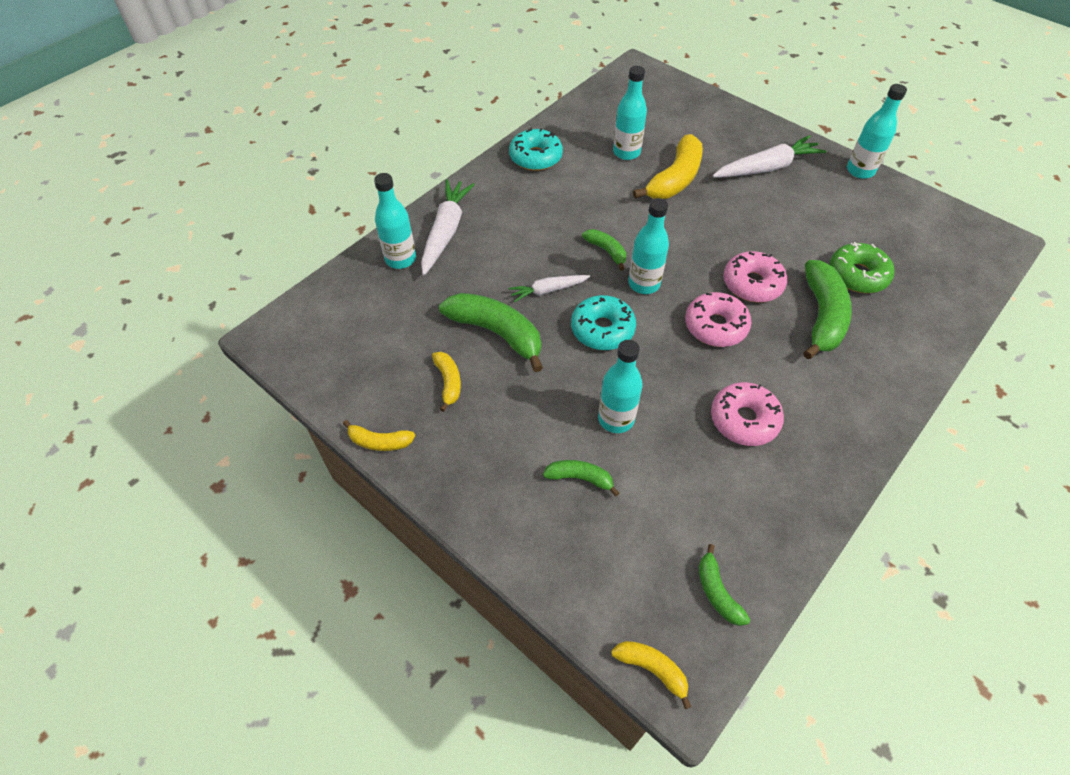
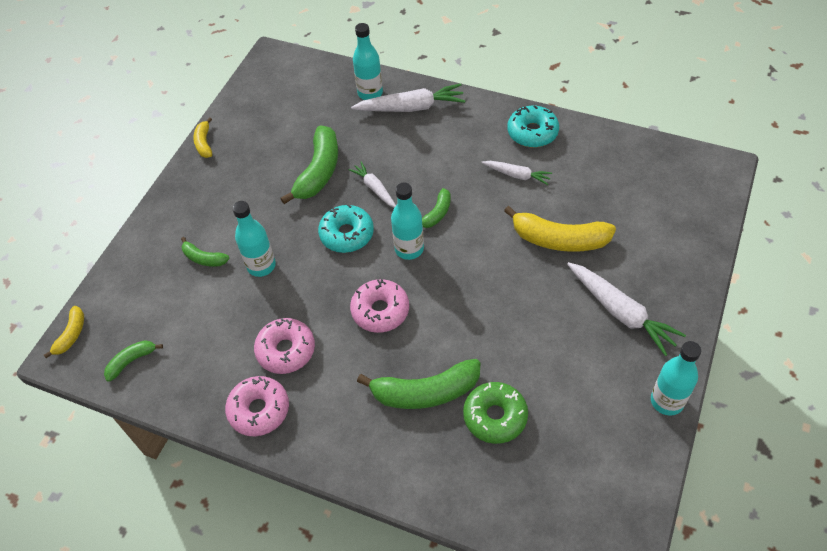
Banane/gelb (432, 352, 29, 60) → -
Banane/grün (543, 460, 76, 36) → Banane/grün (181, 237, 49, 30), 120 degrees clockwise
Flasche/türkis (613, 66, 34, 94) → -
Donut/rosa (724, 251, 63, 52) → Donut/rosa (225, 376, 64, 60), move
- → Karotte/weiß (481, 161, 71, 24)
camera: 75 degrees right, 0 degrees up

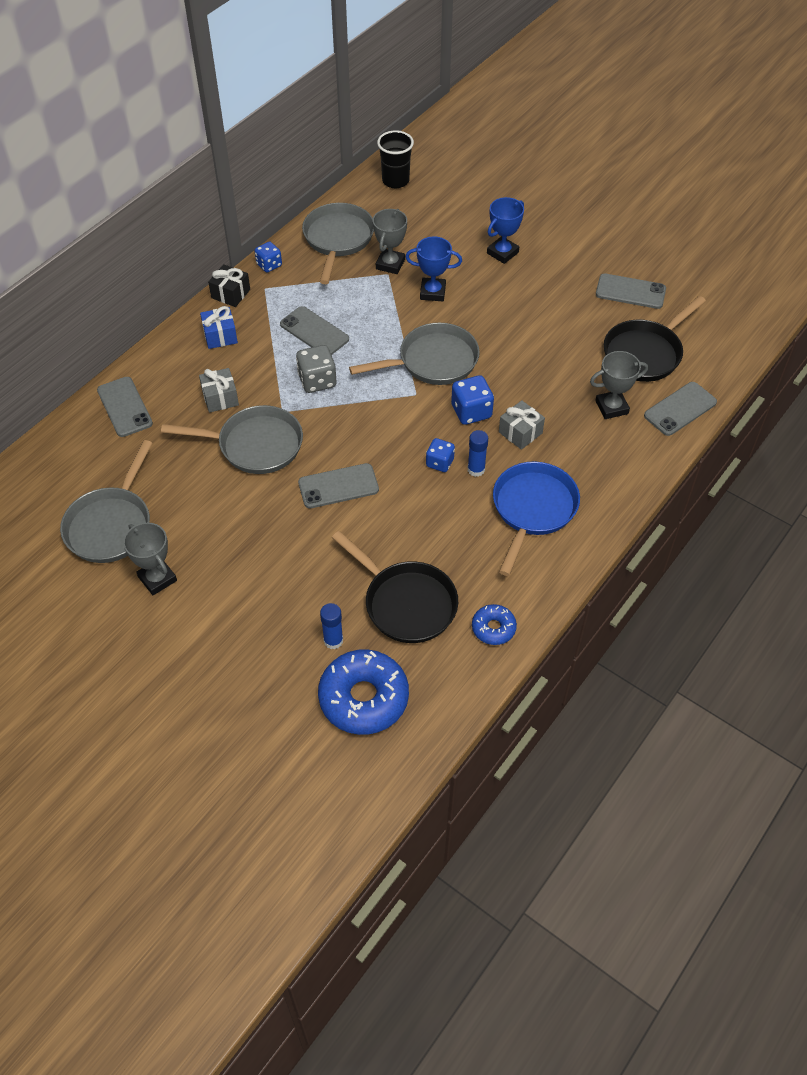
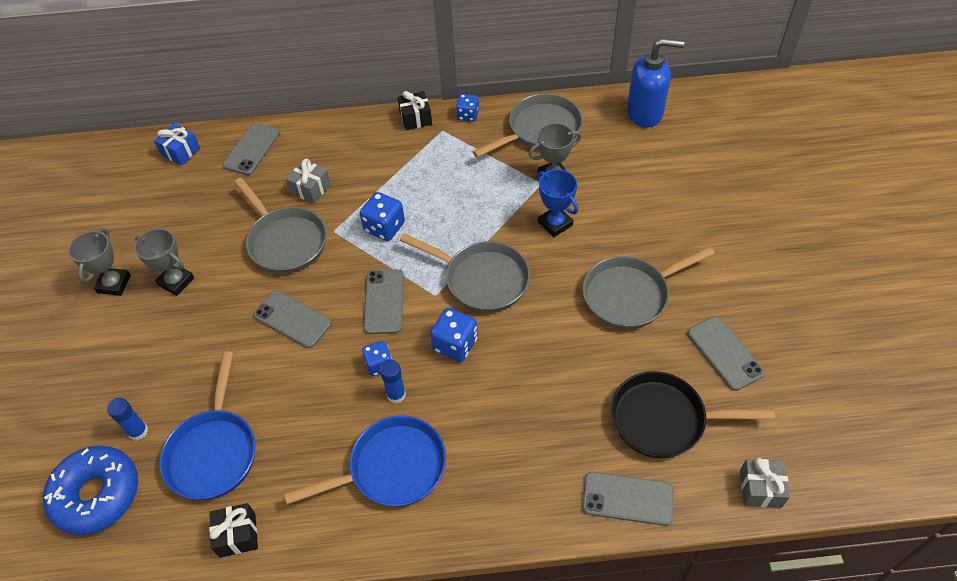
Pfanne/grau (60, 440, 92, 123) → Pfanne/grau (583, 246, 132, 83), move
Geschenk/blau (200, 306, 38, 43) → Geschenk/blau (154, 123, 46, 43), move
Handy/grau (280, 306, 69, 49) → Handy/grau (363, 269, 41, 65), move
Spielwürfel/grau (296, 345, 40, 48) → Spielwürfel/blau (360, 192, 45, 49)
Pfanne/schwarz (332, 531, 126, 112) → Pfanne/blau (159, 352, 97, 148)
Becher/schwarz (377, 130, 37, 58) → Seifenspender/blau (627, 38, 57, 90)
Donut/blau (472, 604, 45, 41) → Geschenk/schwarz (209, 503, 49, 55)
Pokal/blau (487, 197, 37, 67) → -
Geschenk/grau (499, 400, 46, 50) → Geschenk/grau (740, 458, 50, 50), move
Pokal/grau (590, 351, 58, 68) → Pokal/grau (134, 228, 60, 68), move
camera: 50 degrees right, 0 degrees up

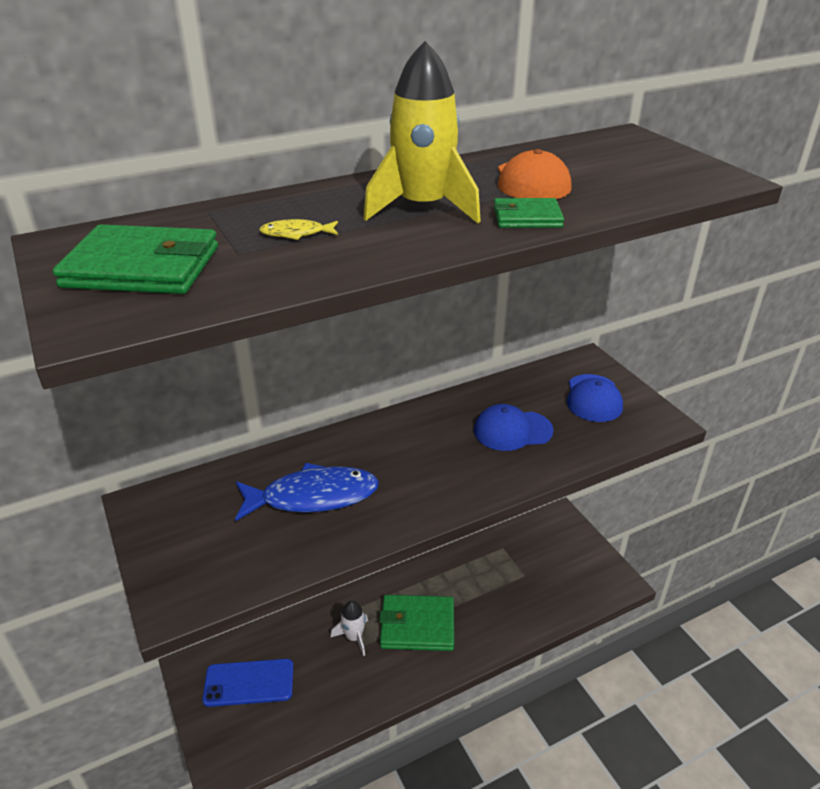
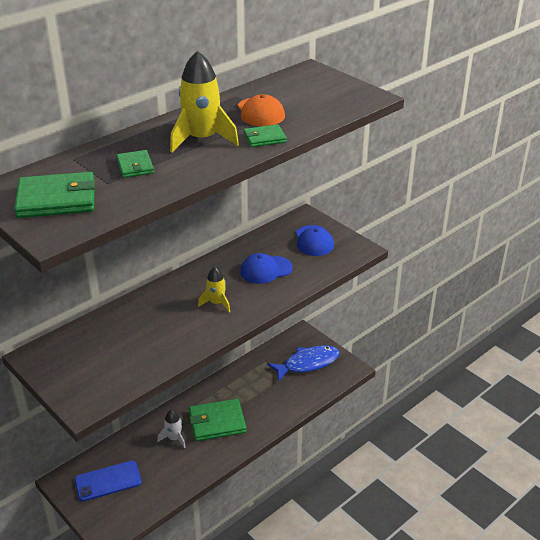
Fisch/blau (235, 463, 144, 58) → Fisch/blau (267, 345, 73, 36), move
Fisch/gelb (259, 219, 79, 21) → Geldbörse/grün (116, 150, 38, 28)
- → Rakete/gelb (198, 267, 32, 45)
camera: 15 degrees left, 0 degrees up

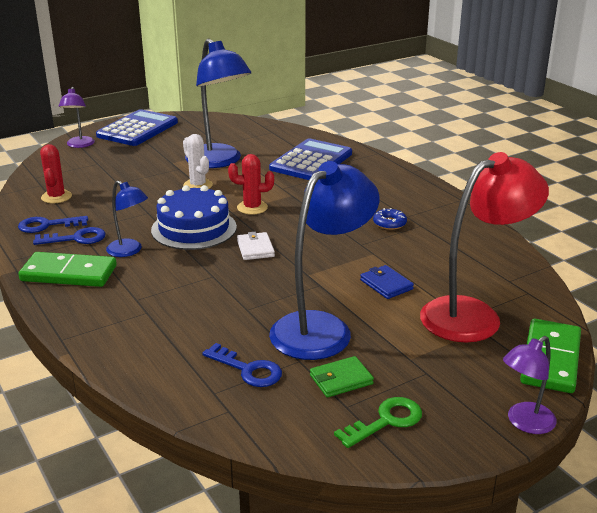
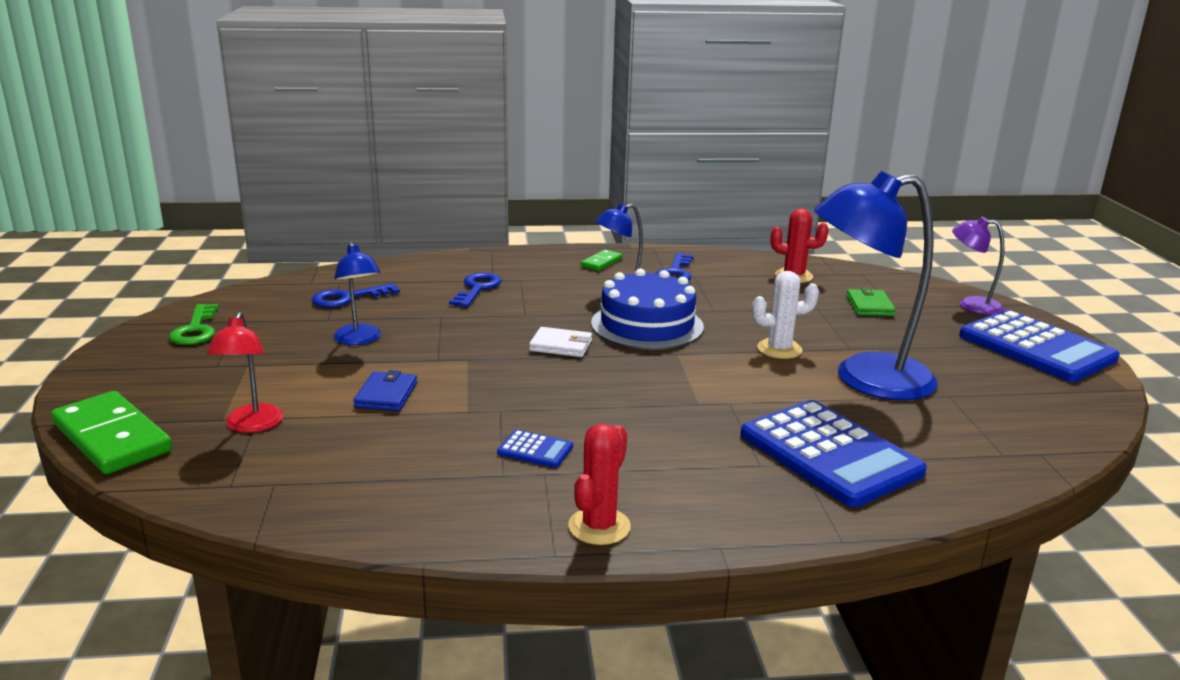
Schlüssel/blau (18, 216, 70, 17) → Schlüssel/blau (449, 272, 52, 35), move
Dominostein/grün (18, 252, 99, 35) → Dominostein/grün (581, 250, 41, 21), x0.50
Kaktus/rot (228, 154, 46, 61) → Kaktus/rot (568, 423, 63, 122), move
Lampe/blau (269, 161, 111, 199) → Lampe/blau (334, 242, 47, 103), x0.51
Geldbörse/grün (310, 356, 64, 41) → Geldbörse/grün (846, 288, 50, 28), move
Geldbörse/blau (360, 265, 54, 34) → Geldbörse/blau (354, 370, 63, 41), 75 degrees counterclockwise
Donut/blau (373, 208, 34, 22) → Taschenrechner/blau (497, 430, 76, 38)
Lampe/rot (420, 152, 129, 190) → Lampe/rot (207, 312, 76, 121), x0.51
Lampe/lila (503, 336, 54, 98) → -
camera: 115 degrees right, 5 degrees down

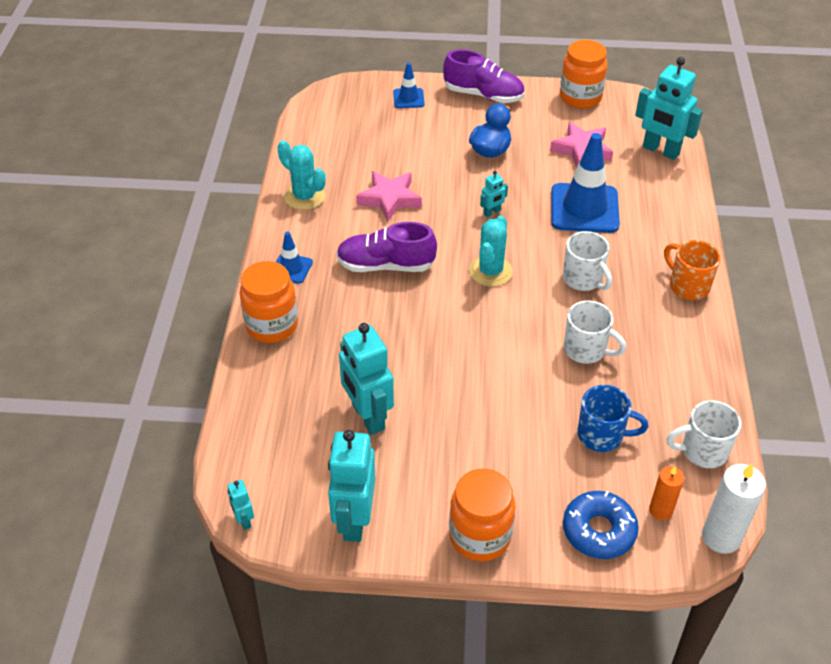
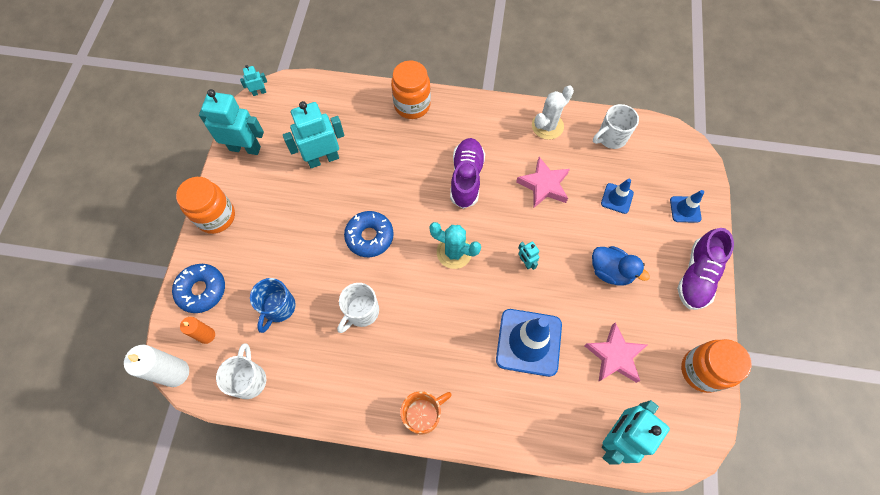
Leitkegel/blau (276, 232, 37, 52) → Leitkegel/blau (601, 179, 33, 35), move
Kaktus/türkis (277, 140, 49, 70) → Kaktus/weiß (532, 85, 42, 55)
Tasse/weiß (563, 231, 49, 60) → Tasse/weiß (593, 104, 46, 45), move
- → Donut/blau (344, 211, 50, 46)
camera: 95 degrees right, 20 degrees up

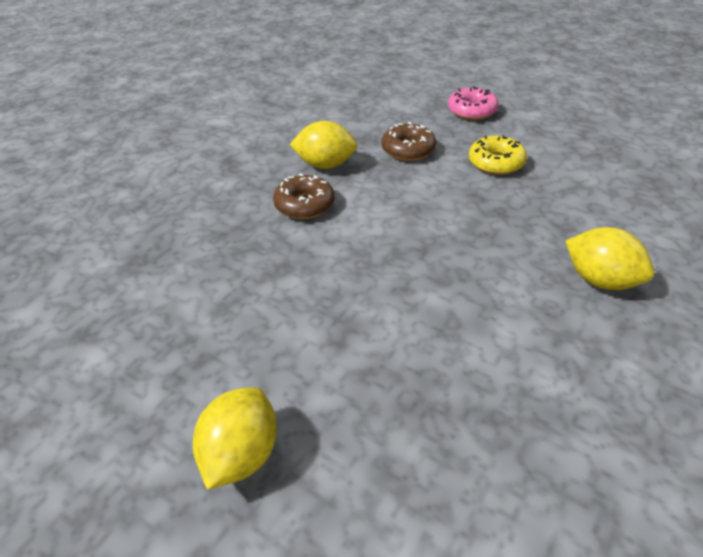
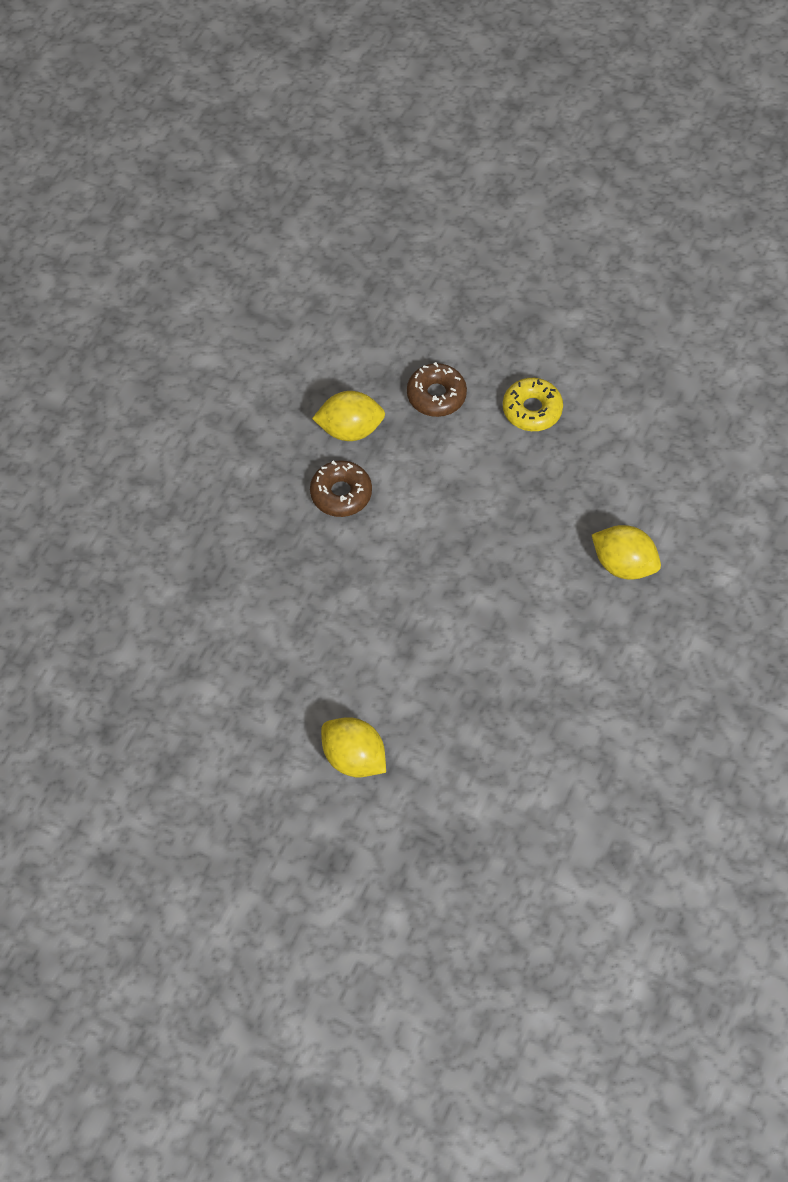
Zitrone/gelb (193, 387, 84, 103) → Zitrone/gelb (321, 717, 65, 60), 60 degrees counterclockwise
Donut/rosa (448, 86, 51, 34) → -
camera: 10 degrees left, 20 degrees up

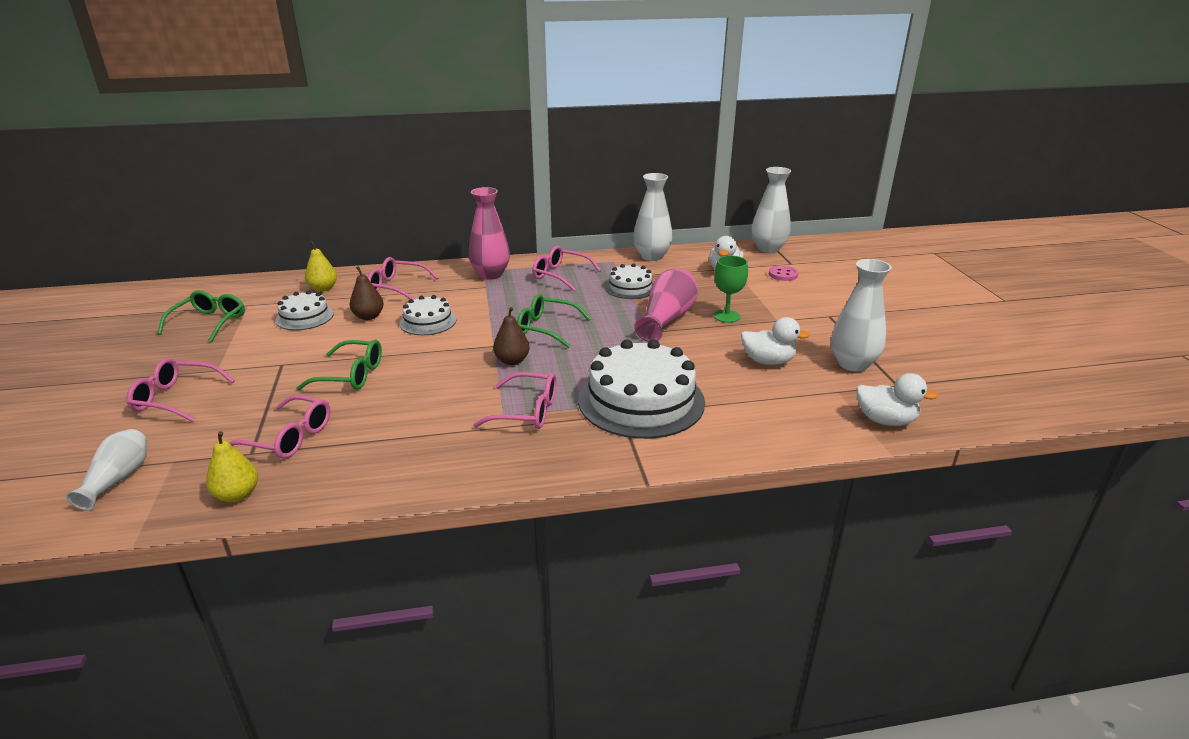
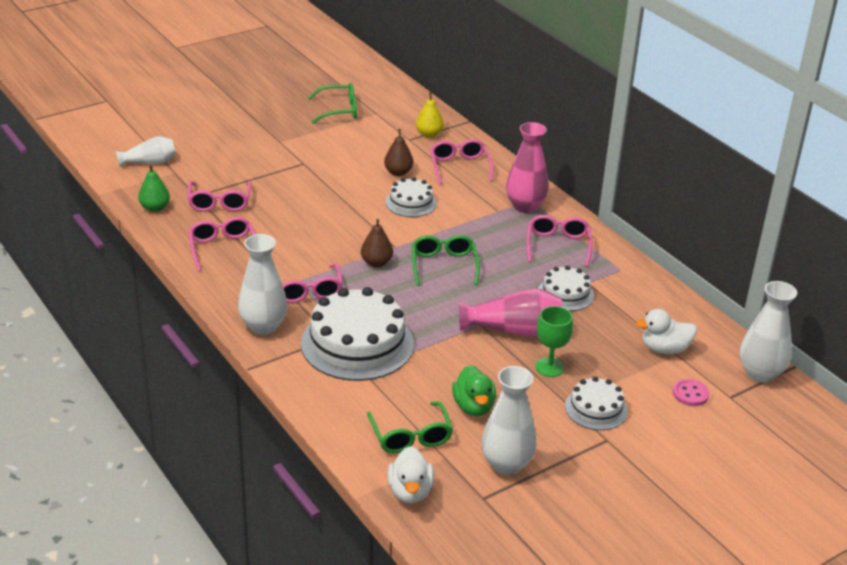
Brille/rosa (127, 358, 108, 64) → Brille/rosa (188, 217, 67, 55), move
Birne/gelb (206, 431, 52, 71) → Birne/grün (138, 165, 32, 47)
Kuchen/weiß (275, 290, 59, 40) → Kuchen/weiß (565, 377, 63, 53), move
Brille/grün (297, 340, 85, 50) → Brille/grün (367, 401, 86, 52), move
Vase/weiß (633, 173, 40, 88) → Vase/weiß (238, 234, 49, 101), move
Ente/weiß (741, 317, 69, 48) → Ente/grün (452, 365, 44, 51)
camera: 65 degrees right, 5 degrees up

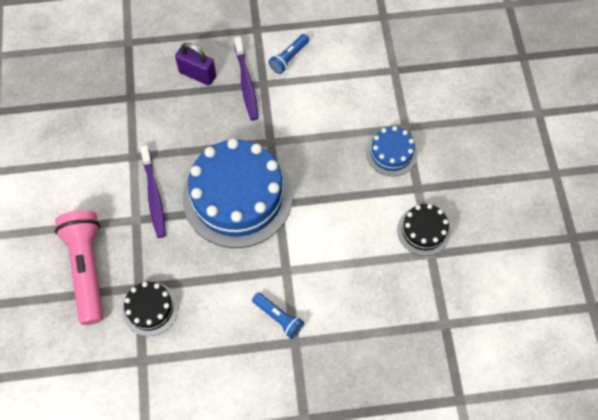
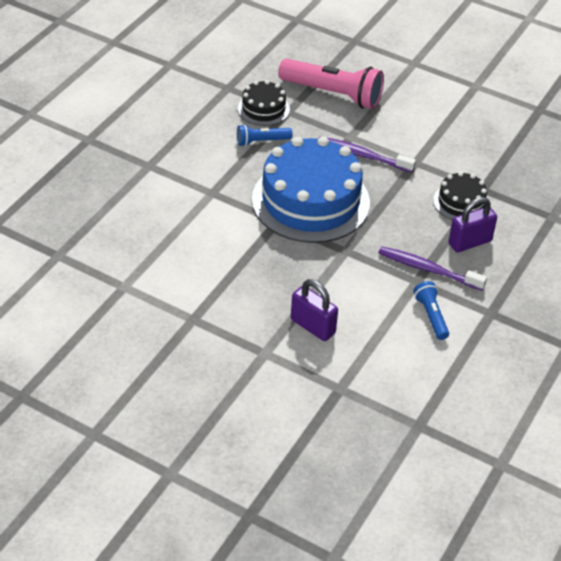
Taschenlampe/blau (252, 293, 52, 46) → Taschenlampe/blau (237, 124, 56, 22), move
Kuchen/blau (366, 126, 51, 50) → -
Kuchen/schwarz (397, 204, 54, 52) → Kuchen/schwarz (433, 172, 54, 48), move
- → Vorhängeschloss/lila (291, 279, 47, 62)
camera: 125 degrees right, 20 degrees down

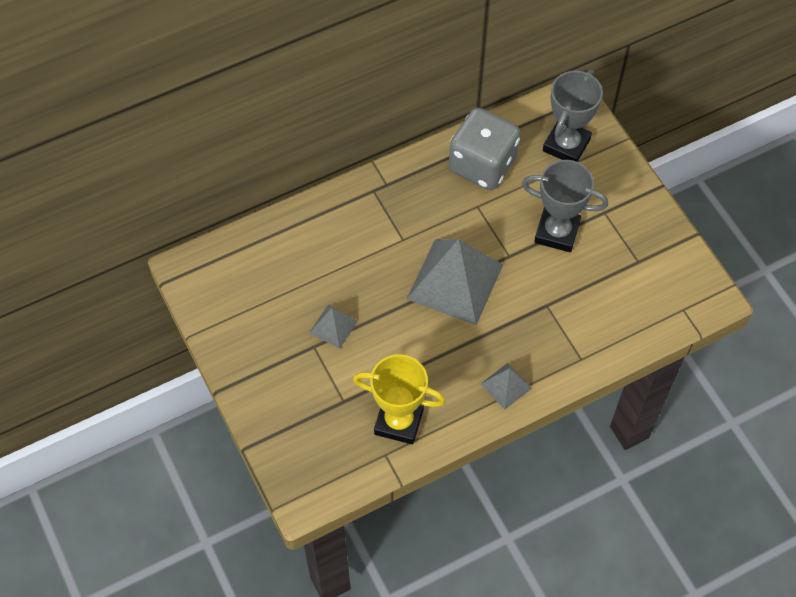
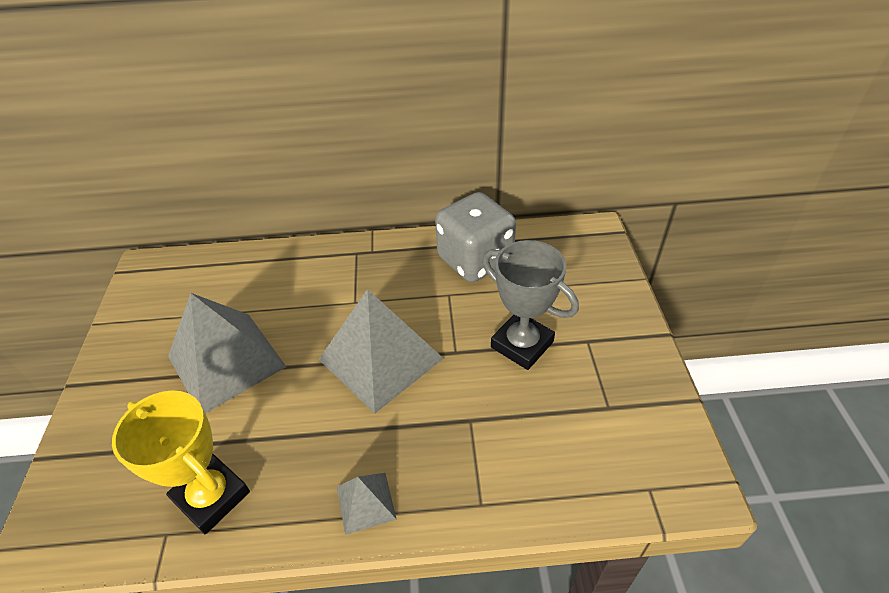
Pyramide/grau (309, 305, 49, 44) → Pyramide/grau (168, 293, 118, 120), x2.11
Pokal/grau (543, 70, 60, 92) → -
camera: 25 degrees right, 15 degrees down

